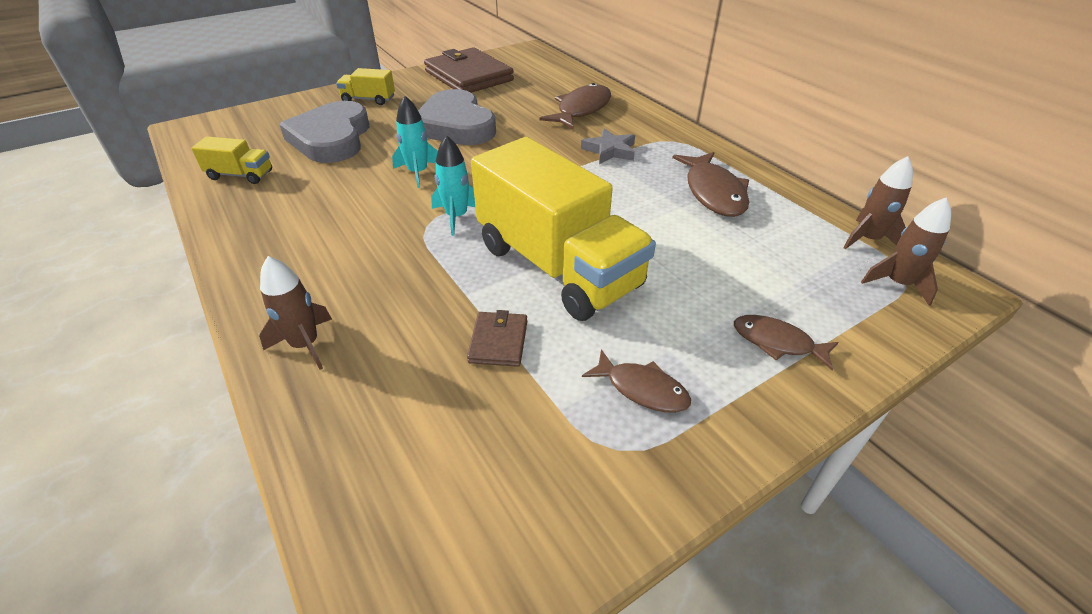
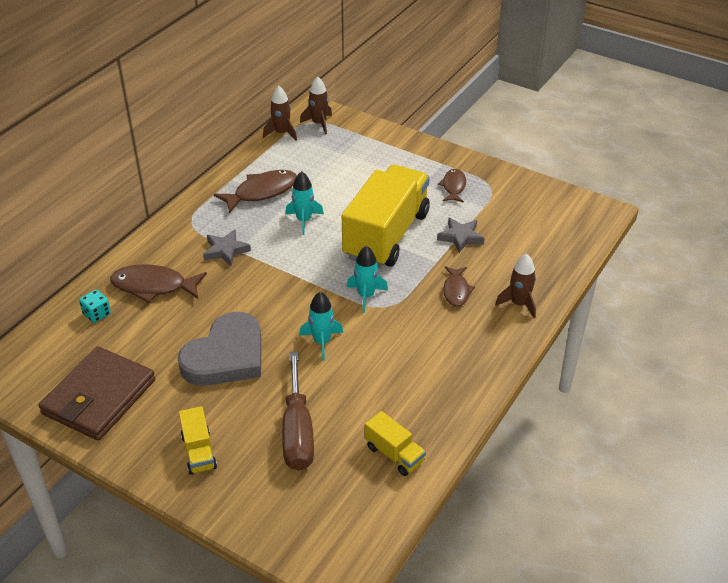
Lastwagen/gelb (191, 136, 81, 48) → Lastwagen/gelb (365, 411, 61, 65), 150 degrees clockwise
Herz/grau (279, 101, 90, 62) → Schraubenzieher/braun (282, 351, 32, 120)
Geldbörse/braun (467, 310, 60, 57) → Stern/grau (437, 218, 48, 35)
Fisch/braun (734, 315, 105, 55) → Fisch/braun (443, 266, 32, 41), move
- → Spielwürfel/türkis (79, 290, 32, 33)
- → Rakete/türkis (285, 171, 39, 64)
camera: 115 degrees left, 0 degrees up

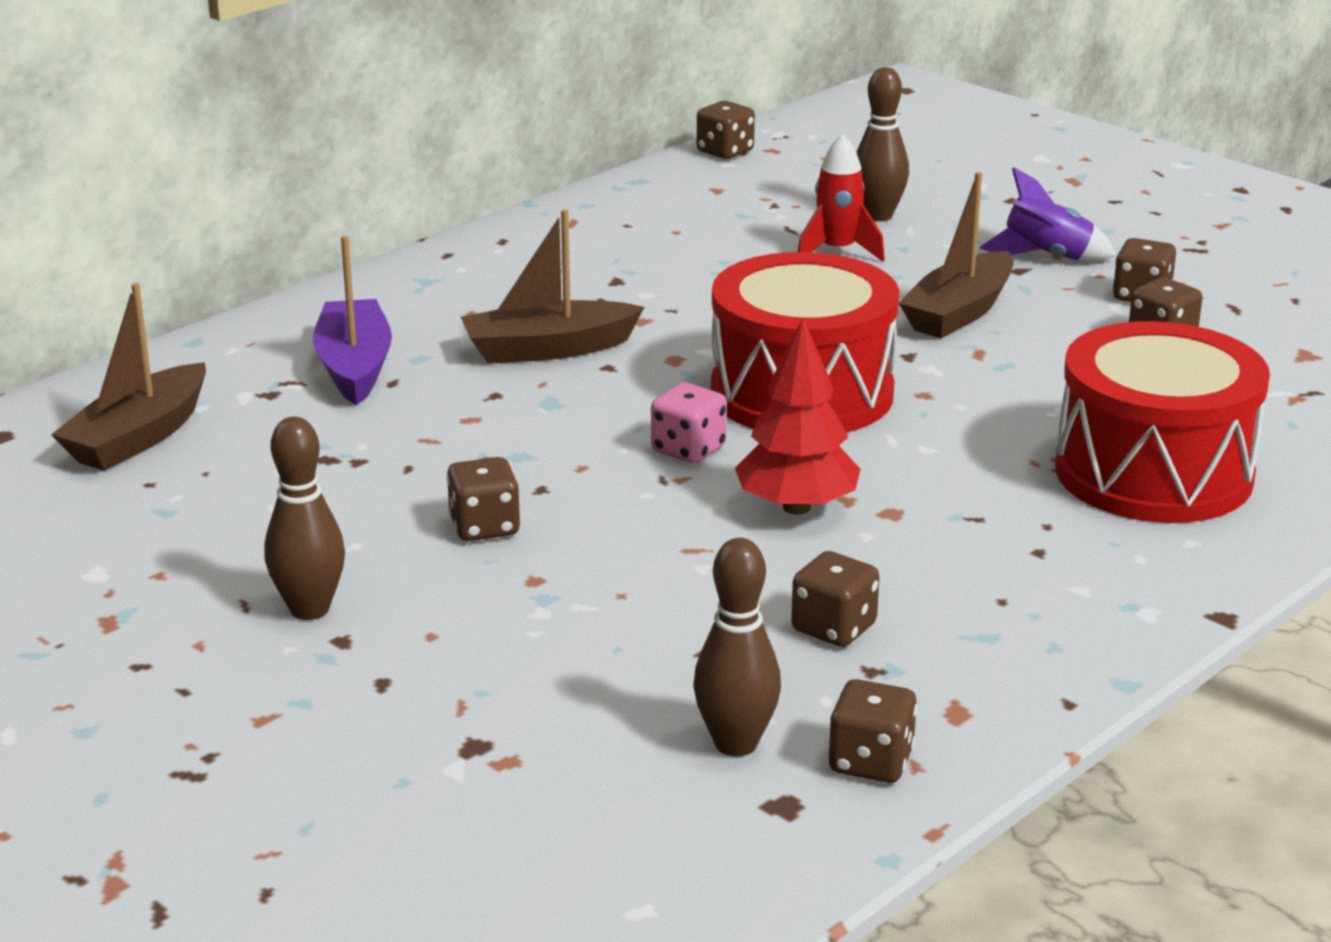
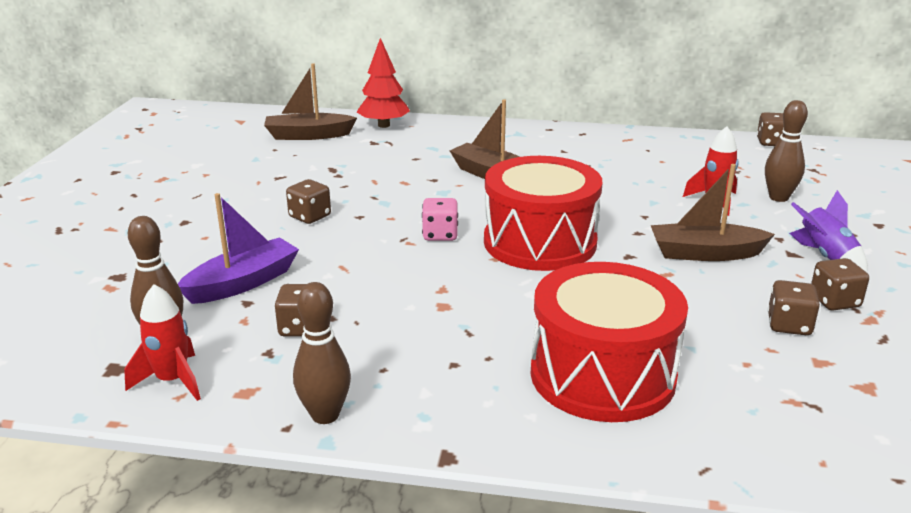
Bowlingkegel/braun (265, 417, 80, 203) → Bowlingkegel/braun (293, 282, 58, 142), move
Boot/lila (313, 236, 79, 169) → Boot/lila (178, 193, 121, 111), move
Baum/rot (735, 318, 126, 197) → Baum/rot (357, 38, 53, 90), move
Spielwürfel/braun (828, 679, 89, 104) → Rakete/rot (124, 284, 77, 117)
camera: 55 degrees right, 0 degrees up

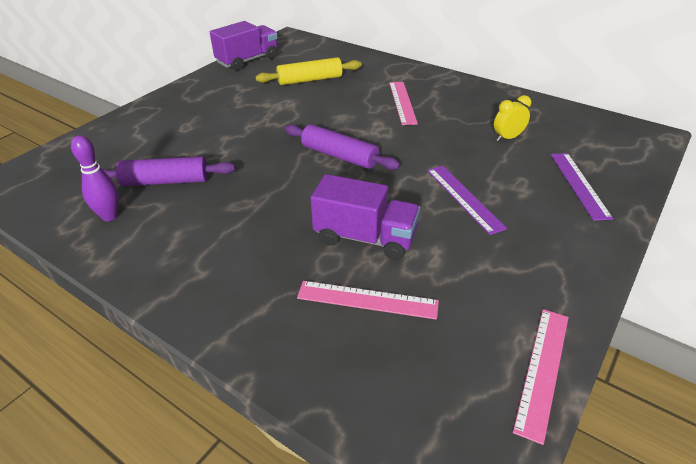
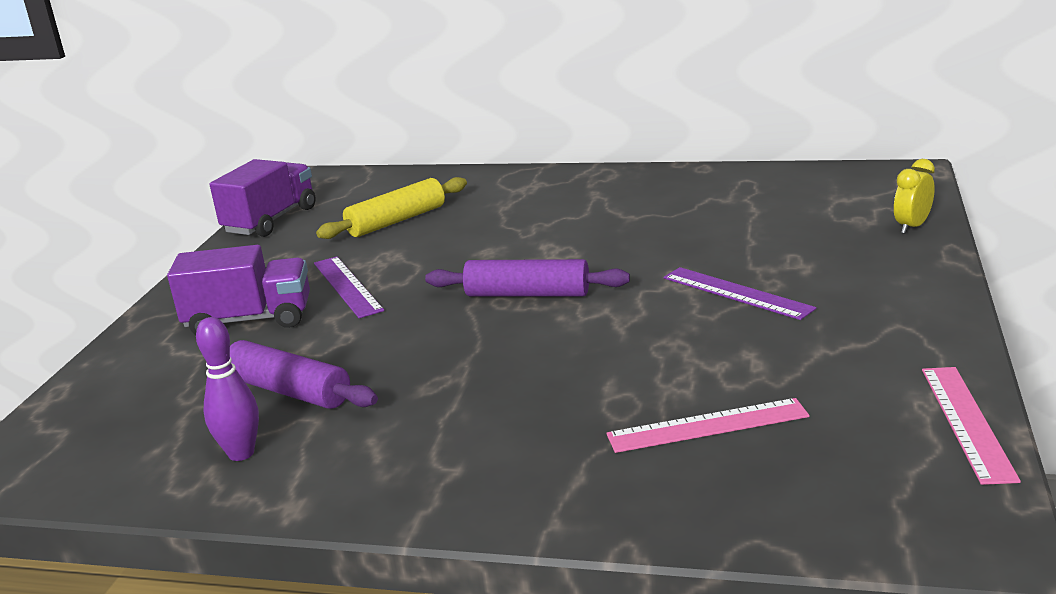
Nudelholz/lila (103, 156, 132, 30) → Nudelholz/lila (230, 340, 148, 69), 60 degrees clockwise
Lastwagen/lila (310, 174, 110, 86) → Lastwagen/lila (167, 245, 143, 90), move
Lineal/rosa (389, 82, 29, 43) → -
Wecker/gelb (494, 95, 37, 47) → Wecker/gelb (894, 159, 41, 75), move
Lineal/lila (551, 153, 62, 68) → Lineal/lila (314, 256, 70, 62), move
camera: 20 degrees left, 15 degrees down

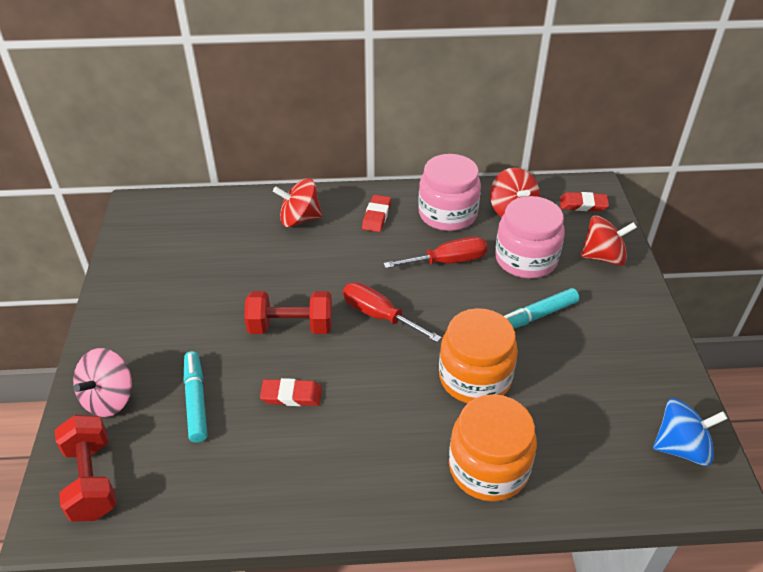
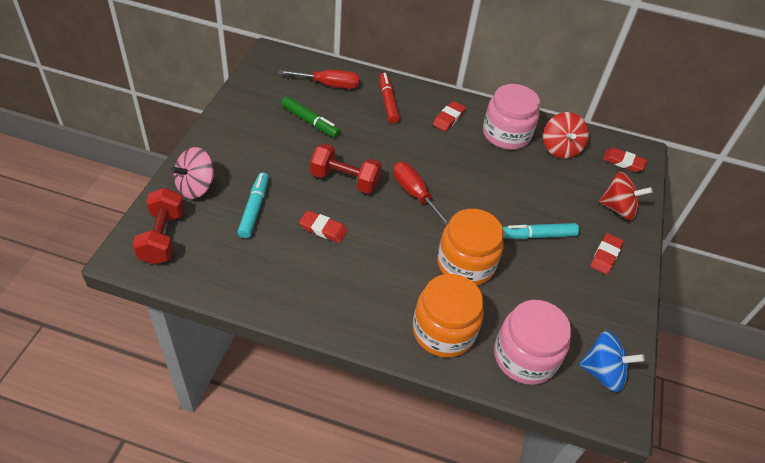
Kreisel/rot (273, 179, 49, 48) → Filzstift/rot (379, 73, 21, 51)
Schraubenzieher/rot (383, 237, 105, 32) → Schraubenzieher/rot (278, 70, 81, 19), move
Einmachglas/rosa (495, 196, 70, 82) → Einmachglas/rosa (494, 300, 77, 85), move
- → Filzstift/grün (281, 96, 59, 42)
- → Radiergummi/rot (590, 233, 34, 42)
camera: 15 degrees right, 5 degrees up

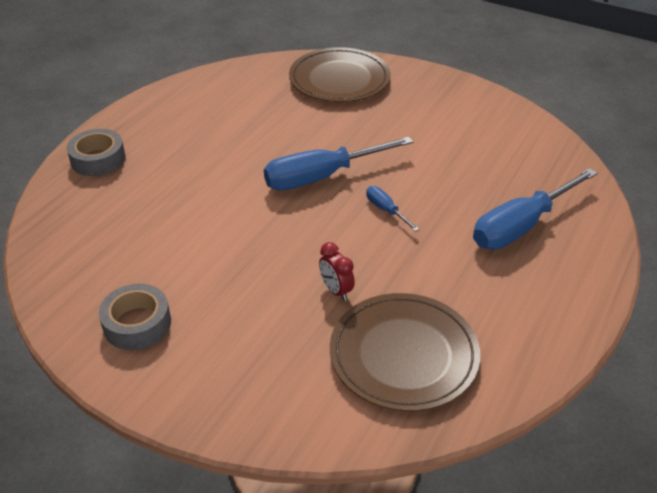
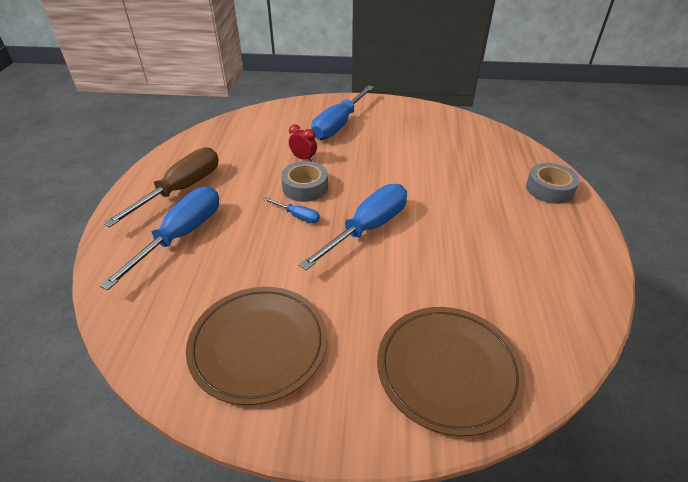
Klebeband/grau (99, 284, 72, 66) → Klebeband/grau (281, 161, 47, 41), move
Teller/braun (330, 293, 150, 118) → Teller/braun (186, 287, 141, 118), move
- → Schraubenzieher/braun (103, 147, 116, 80)
- → Schraubenzieher/blau (311, 85, 63, 55)
camera: 155 degrees right, 0 degrees up

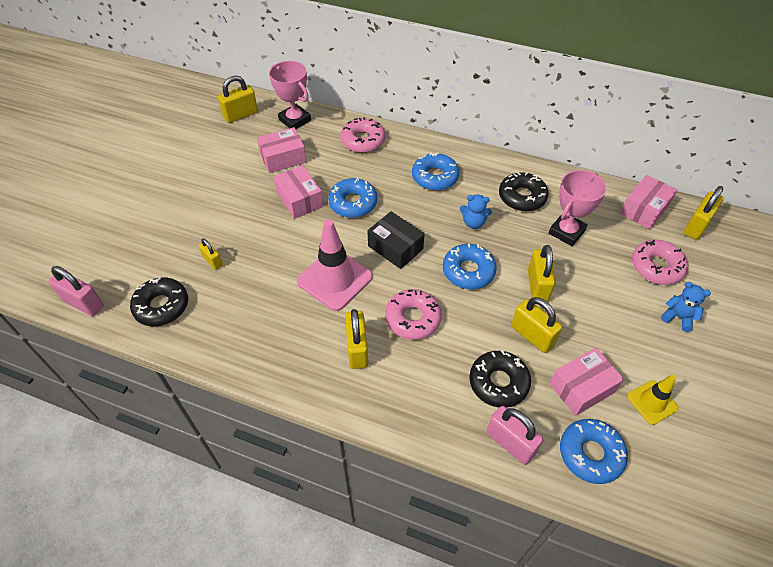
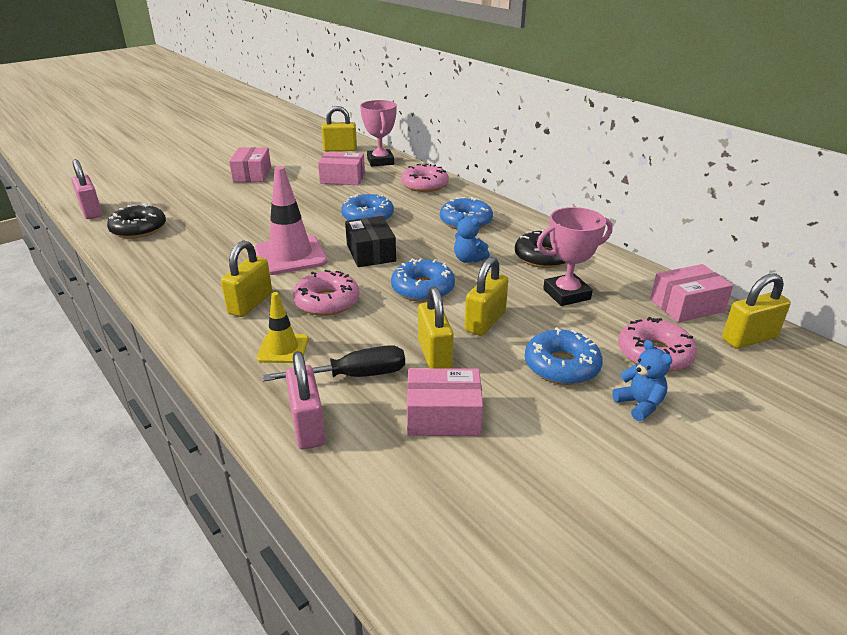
Vorhängeschloss/gelb (199, 238, 24, 32) → -
Schachtel/rosa (273, 165, 51, 54) → Schachtel/rosa (229, 147, 42, 35), move
Donut/schwarz (469, 350, 62, 58) → Schraubenzieher/schwarz (263, 345, 142, 36)
Donut/blau (560, 419, 68, 65) → Donut/blau (525, 327, 78, 58), move
Leitkegel/gelb (627, 374, 52, 51) → Leitkegel/gelb (257, 292, 51, 71), move
camera: 30 degrees right, 20 degrees down

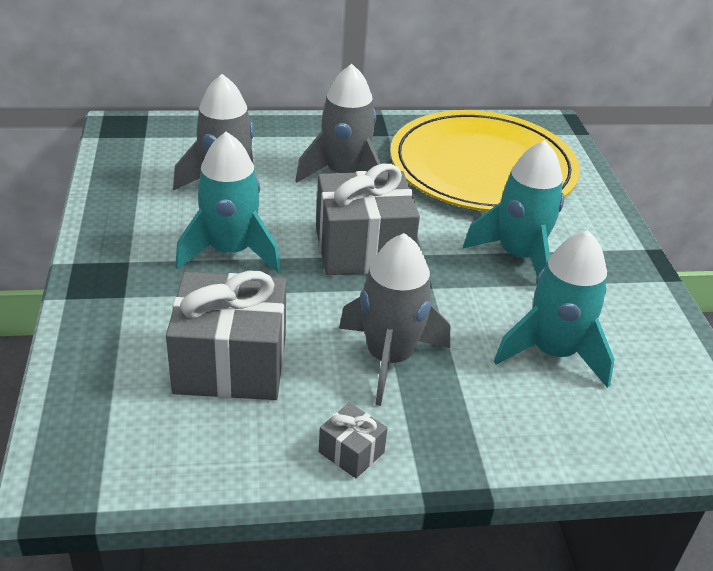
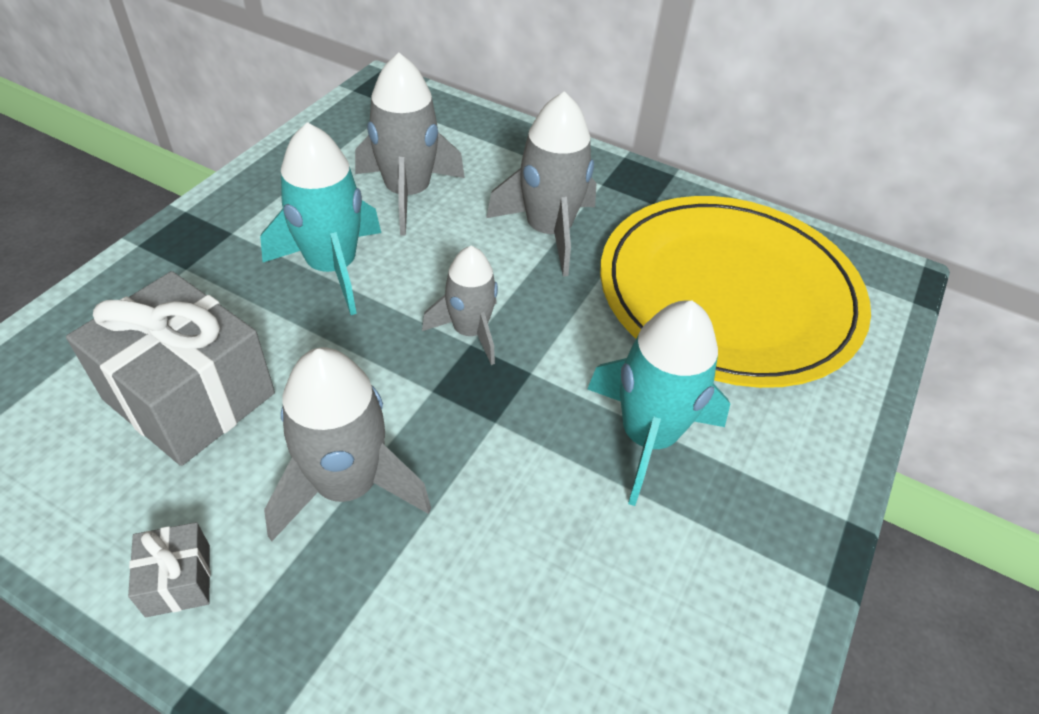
Geschenk/grau (316, 164, 104, 111) → Rakete/grau (422, 246, 76, 119)
Rakete/türkis (494, 230, 121, 158) → -
camera: 35 degrees right, 10 degrees up

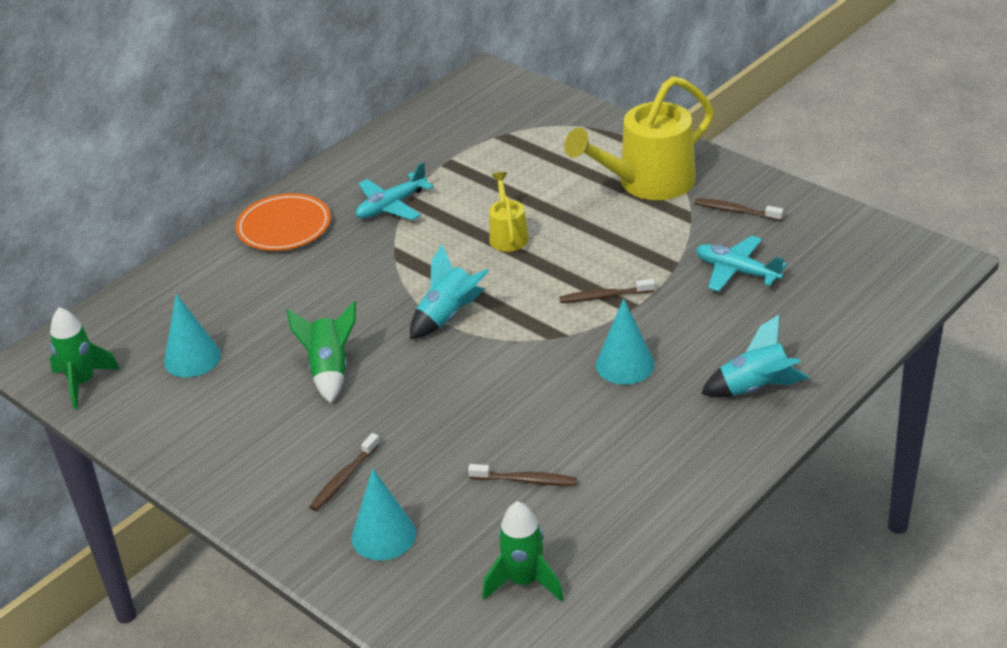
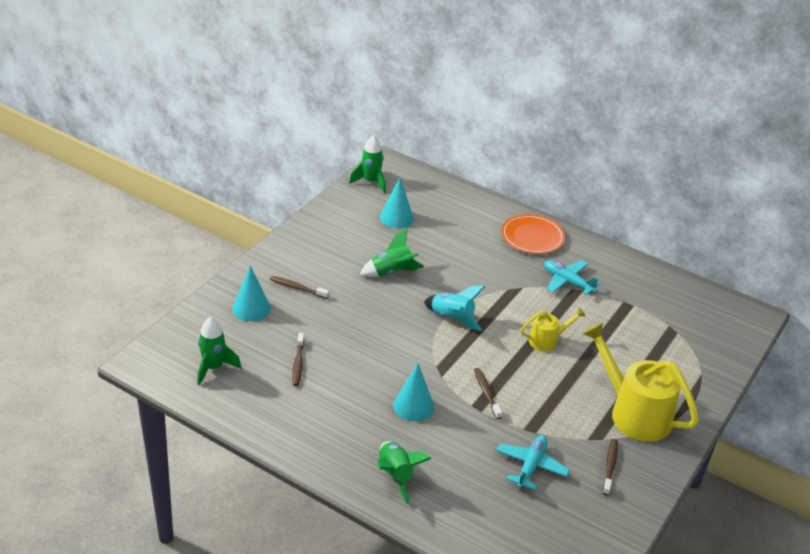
Rakete/türkis (701, 315, 108, 82) → Rakete/grün (377, 441, 54, 63)
camera: 75 degrees right, 0 degrees up

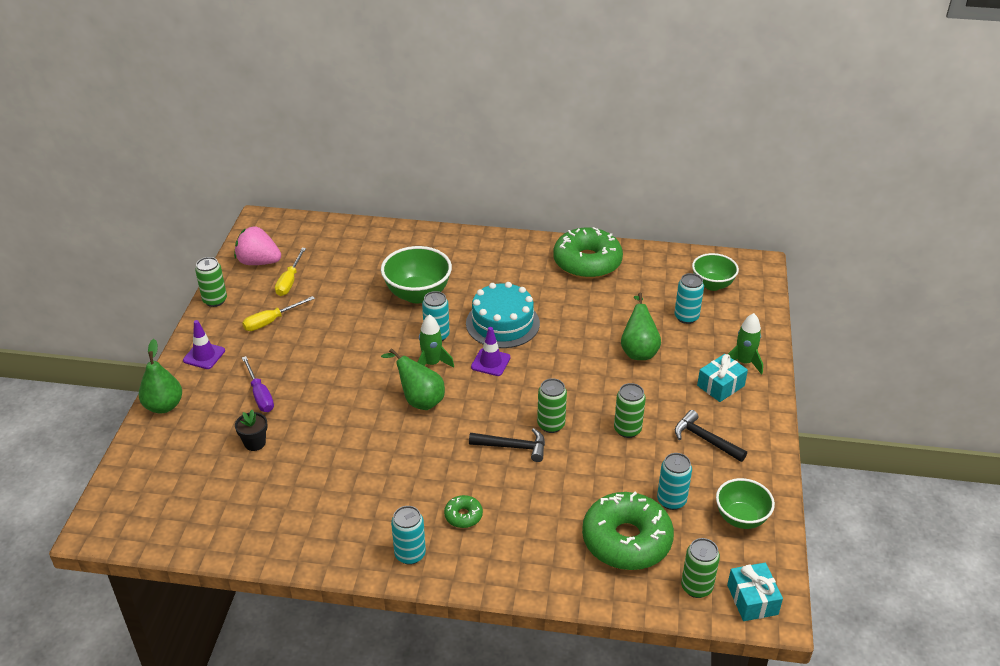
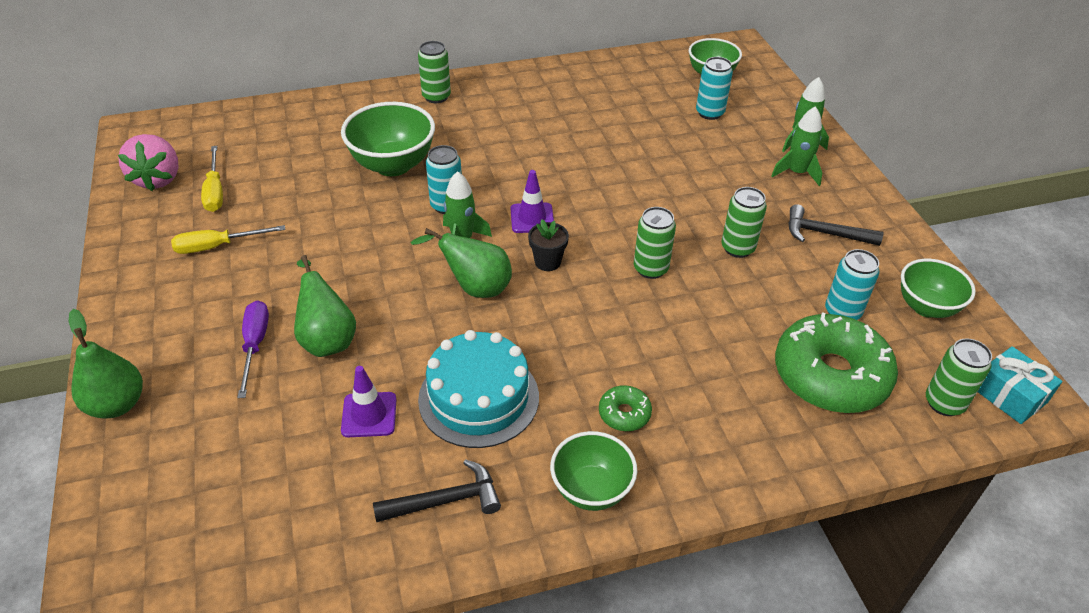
Leitkegel/lila (183, 320, 42, 49) → Leitkegel/lila (341, 366, 56, 71), move
Dose/grün (195, 257, 32, 50) → Dose/grün (418, 41, 33, 62), move
Erdbeere/rosa (234, 226, 47, 39) → Erdbeere/rosa (118, 134, 61, 57), 90 degrees counterclockwise
Blumentopf/schwarz (235, 410, 33, 41) → Blumentopf/schwarz (528, 219, 41, 52), move
Schraubenzieher/gelb (242, 296, 73, 35) → Schraubenzieher/gelb (171, 225, 114, 29), 45 degrees clockwise
Schraubenzieher/lila (242, 356, 32, 56) → Schraubenzieher/lila (237, 300, 32, 98), 135 degrees counterclockwise
Dose/türkis (391, 506, 35, 59) → Schüssel/grün (550, 431, 87, 80)
Kuchen/türkis (466, 282, 74, 66) → Kuchen/türkis (418, 330, 121, 118), move
Hammer/schwarz (469, 428, 76, 34) → Hammer/schwarz (373, 459, 128, 63), move
Donut/grün (553, 227, 70, 52) → -
Birne/grün (621, 293, 40, 67) → Birne/grün (294, 255, 62, 102), move
Geschenk/türkis (697, 354, 51, 48) → Rakete/grün (771, 106, 51, 80)
camera: 25 degrees left, 5 degrees up

